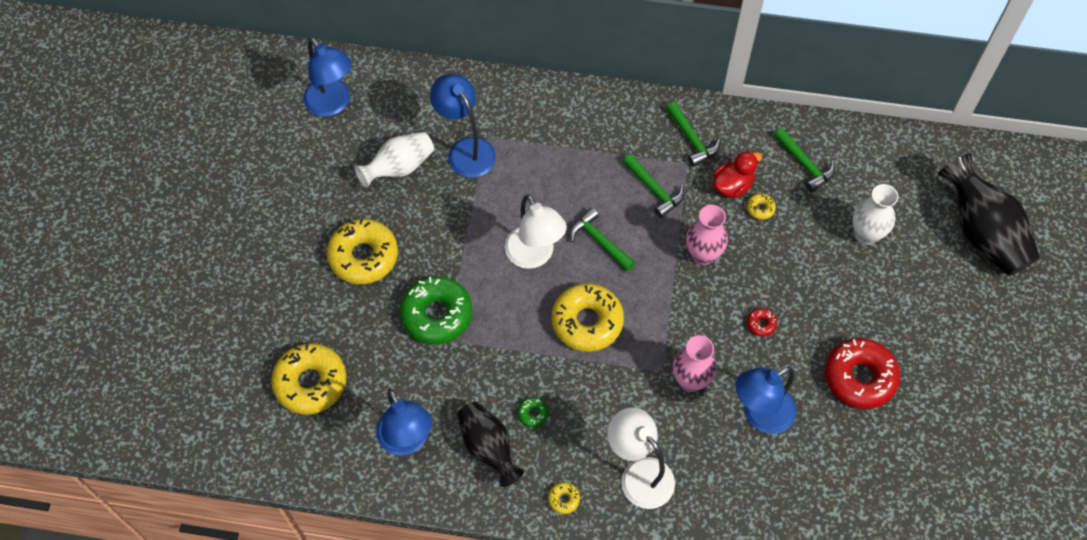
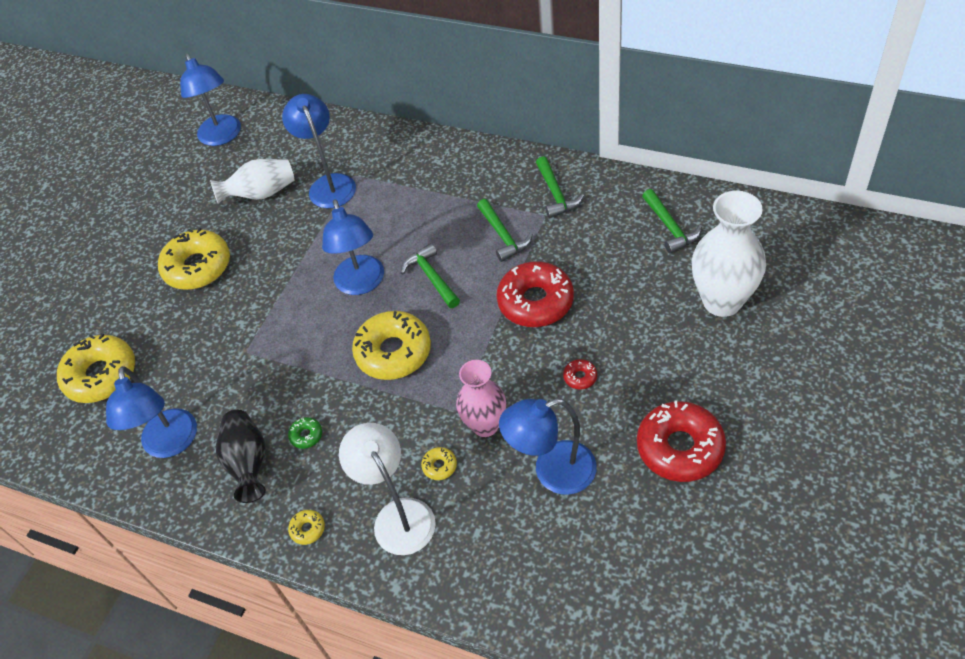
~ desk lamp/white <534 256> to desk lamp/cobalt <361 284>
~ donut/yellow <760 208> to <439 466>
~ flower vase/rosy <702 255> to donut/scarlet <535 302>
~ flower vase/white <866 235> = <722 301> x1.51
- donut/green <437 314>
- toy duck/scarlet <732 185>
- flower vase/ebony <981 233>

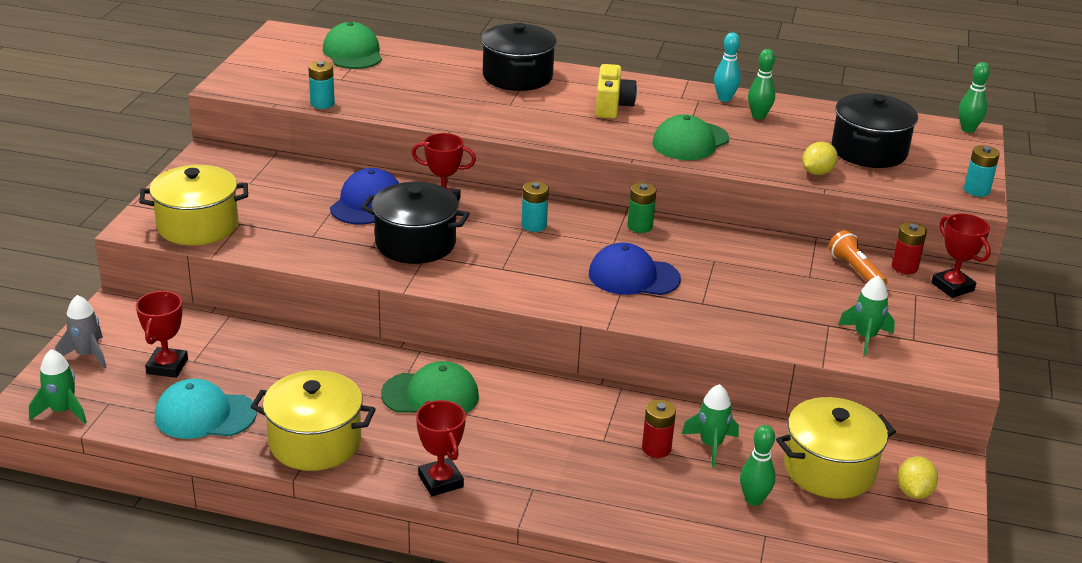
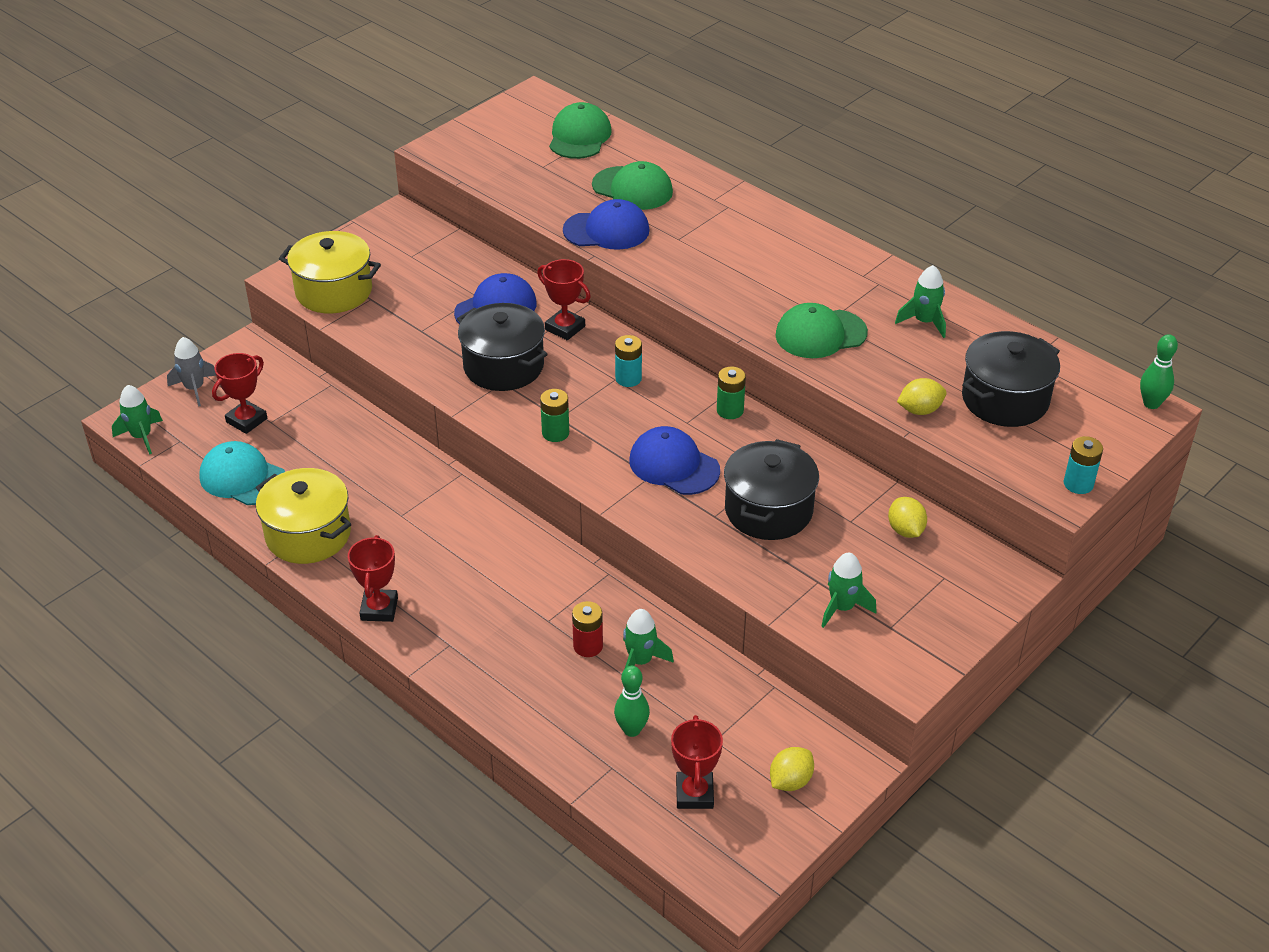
+ AA battery/green <555 433>
+ cap/cobalt <606 230>
~ cap/green <430 395> to <632 188>
~ prize cup/scarlet <952 287> to <694 794>
~ cooking pot/ebony <517 76> to <768 510>
~ flashlight/orange <856 271> to citrus fruit/yellow <905 530>
~ bowling pin/green <758 116> to toy rocket/green <924 322>
- AA battery/teal <322 103>
- photo camera/yellow <612 106>
- bowling pin/teal <724 99>
- cooking pot/yellow <829 469>
- AA battery/scarlet <904 267>

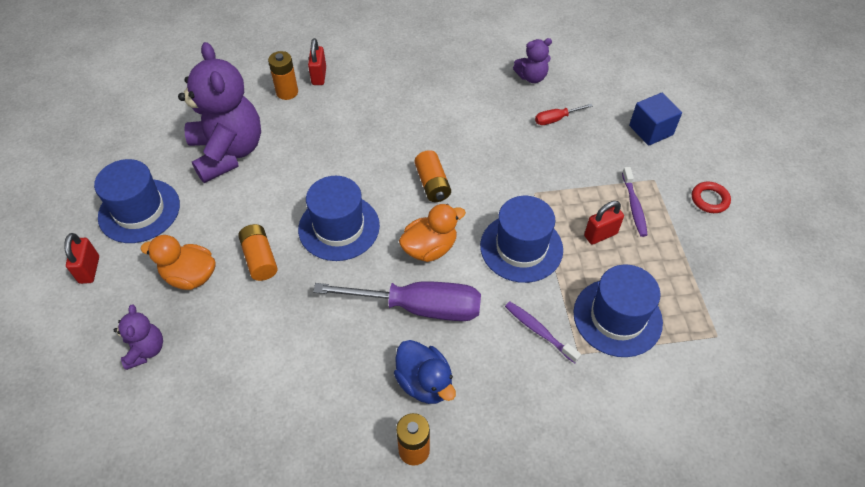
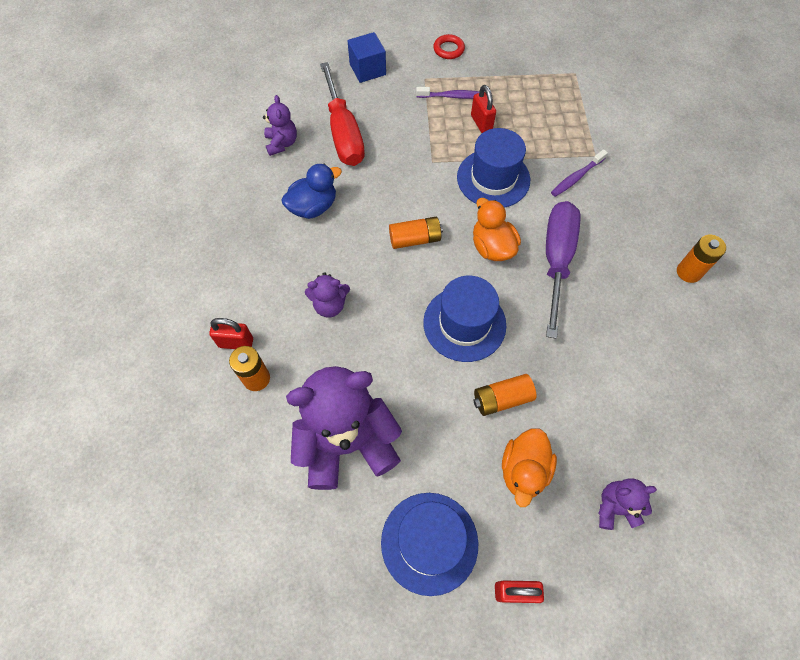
~ toy duck/cobalt <425 383> to <313 207>
+ teddy bear/purple <330 305>
~ hand screwdriver/scarlet <556 119> = <343 132> x2.23
- top hat/cobalt <617 317>

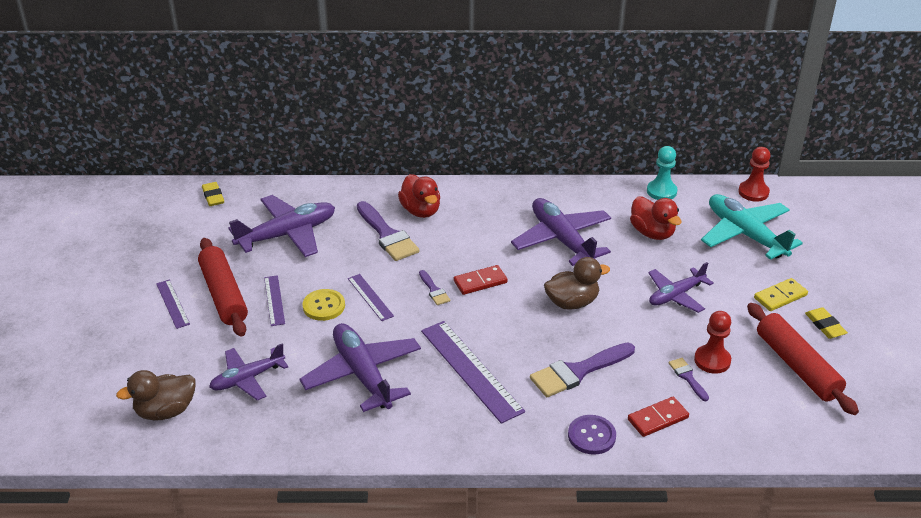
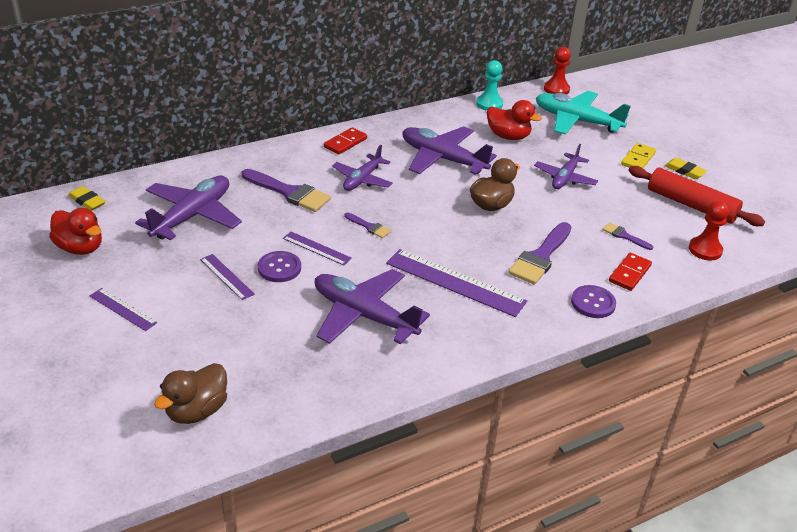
~ toy duck/scarlet <421 211> to <80 248>
~ sewing button/yellow <324 306> to sewing button/purple <279 268>
~ domino piece/scarlet <480 282> to <345 143>
~ aeroplane/purple <247 379> to <362 179>
~ game pawn/scarlet <712 360> to <705 250>
- pastry roller/scarlet <223 295>

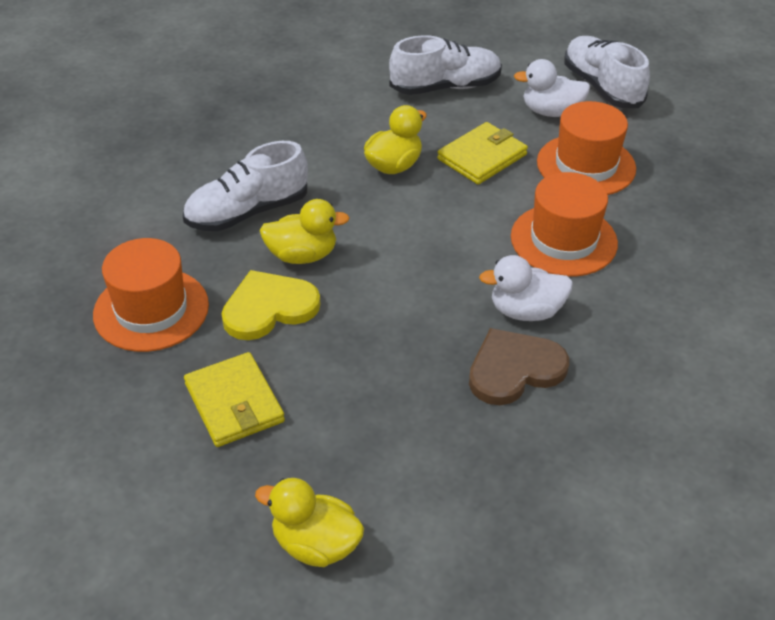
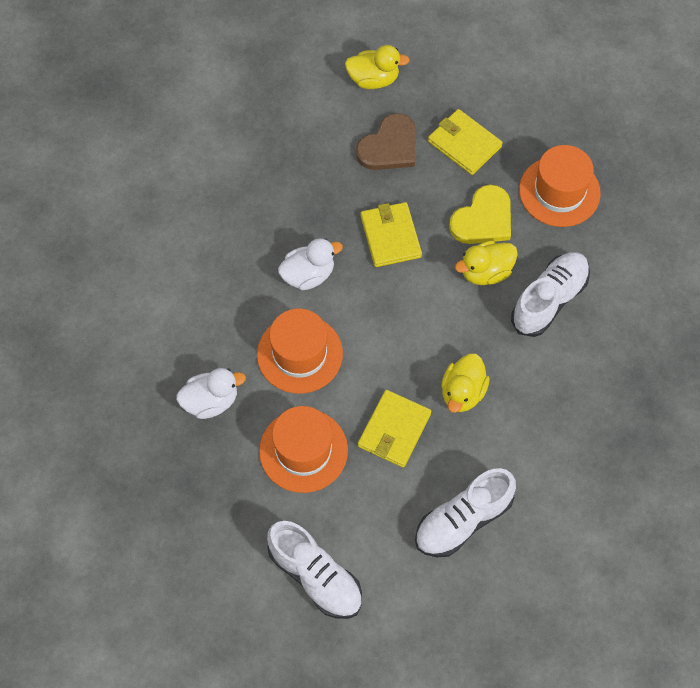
~ toy duck/white <551 112> to <211 401>
~ heart shape/dark brown <514 369> to <389 146>
+ card wallet/yellow <390 236>

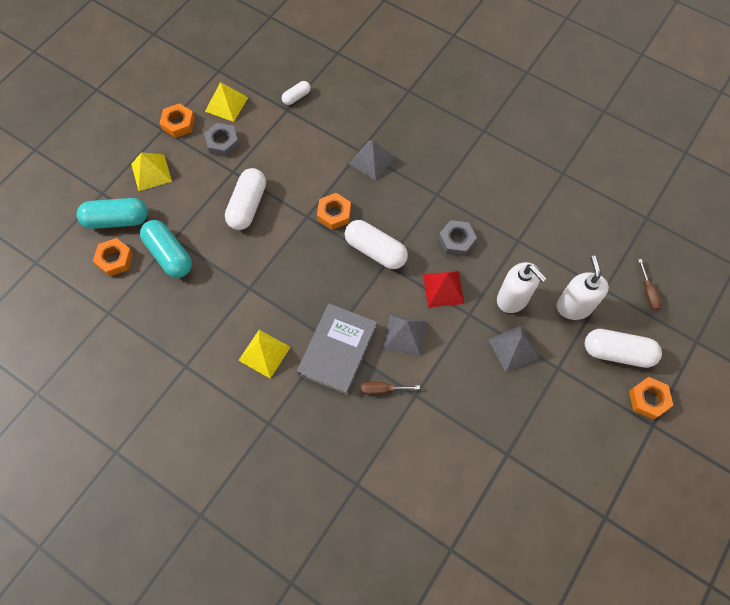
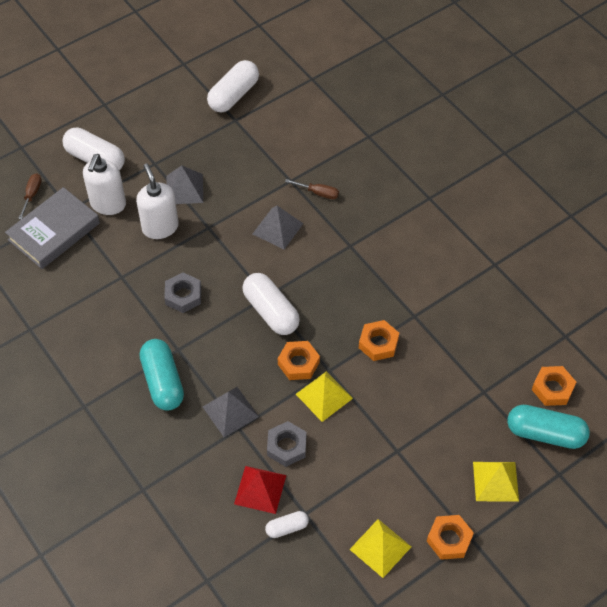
~ hardcover/ash-grey <338 350> to <54 231>
~ pill shape/teal <169 254> to <163 382>
~ pill shape/white <248 206> to <233 95>
~ pyramid shape/scarlet <443 288> to <260 489>
~ nut/ash-grey <222 142> to <287 446>
~ pyramid shape/yellow <264 353> to <324 396>
~ nut/orange <648 399> to <378 343>

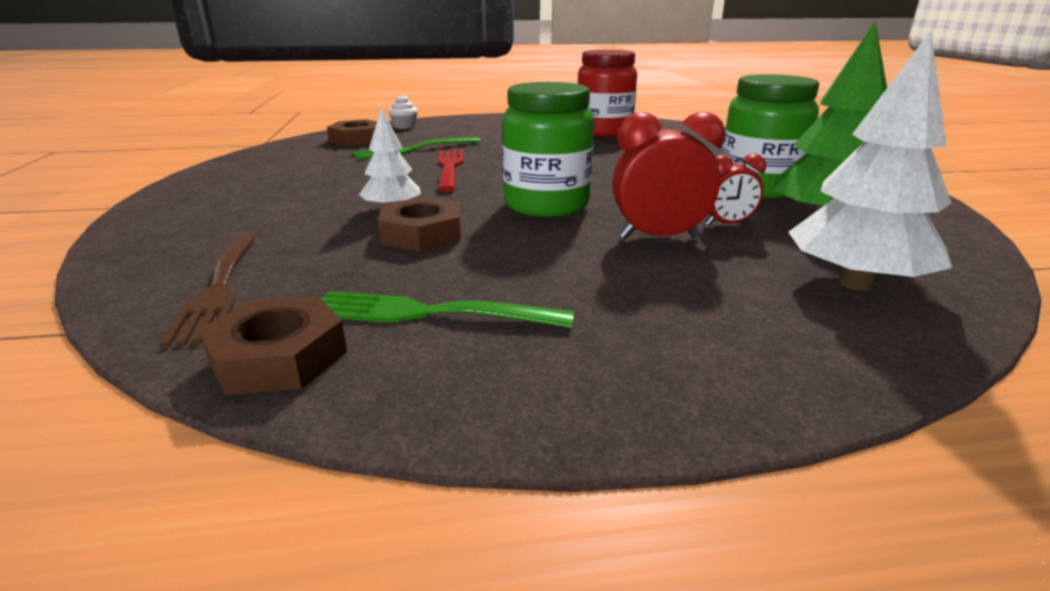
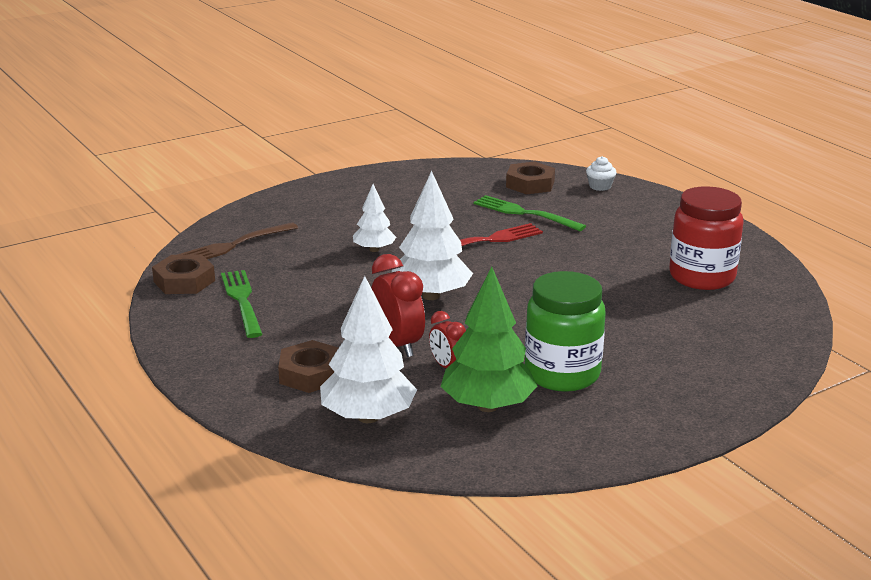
~ nut/dark brown <421 234> to <311 374>
~ jar/green <546 205> to tree/white <431 295>

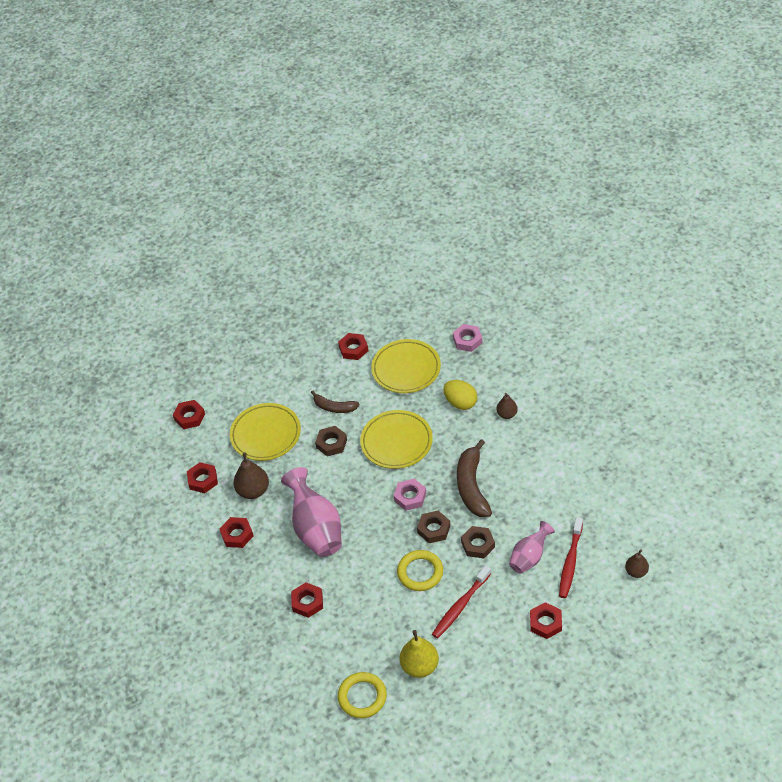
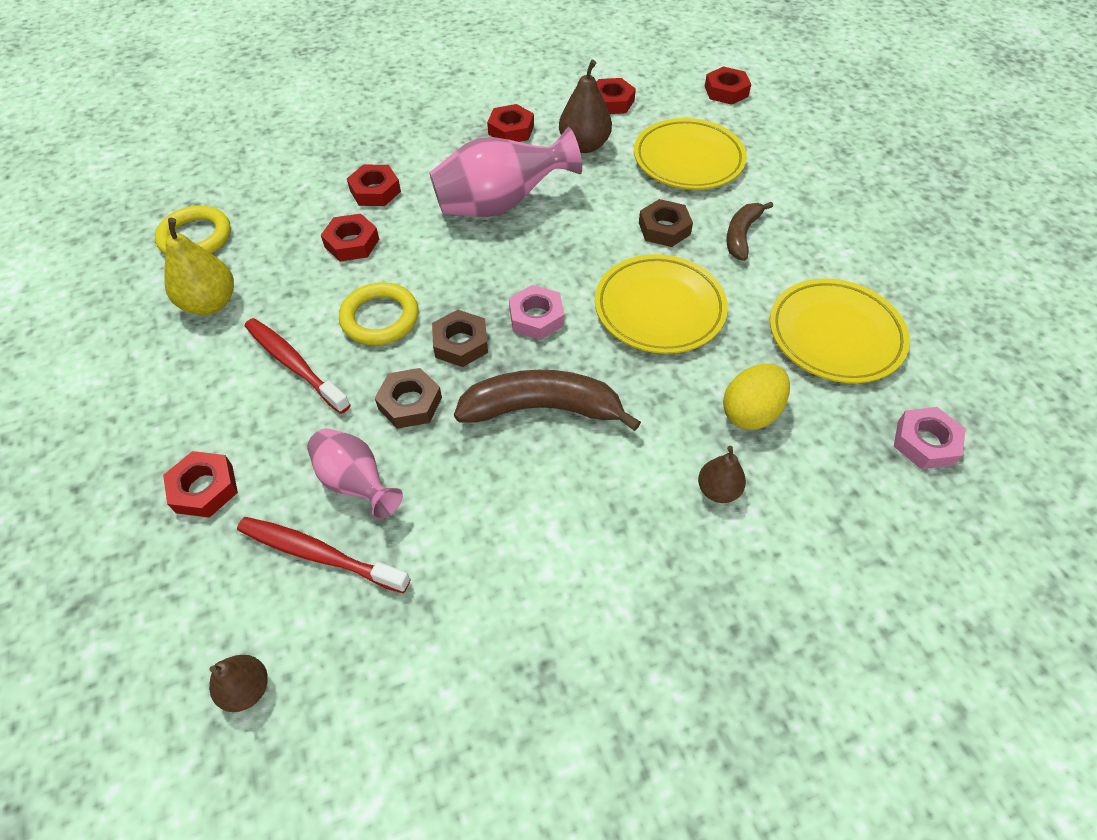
~ nut/scarlet <353 349> to <352 243>

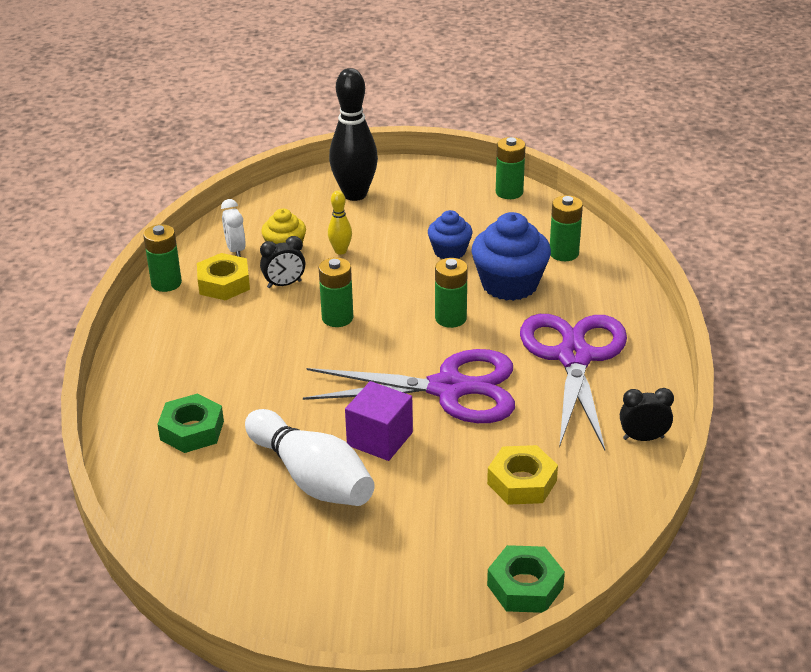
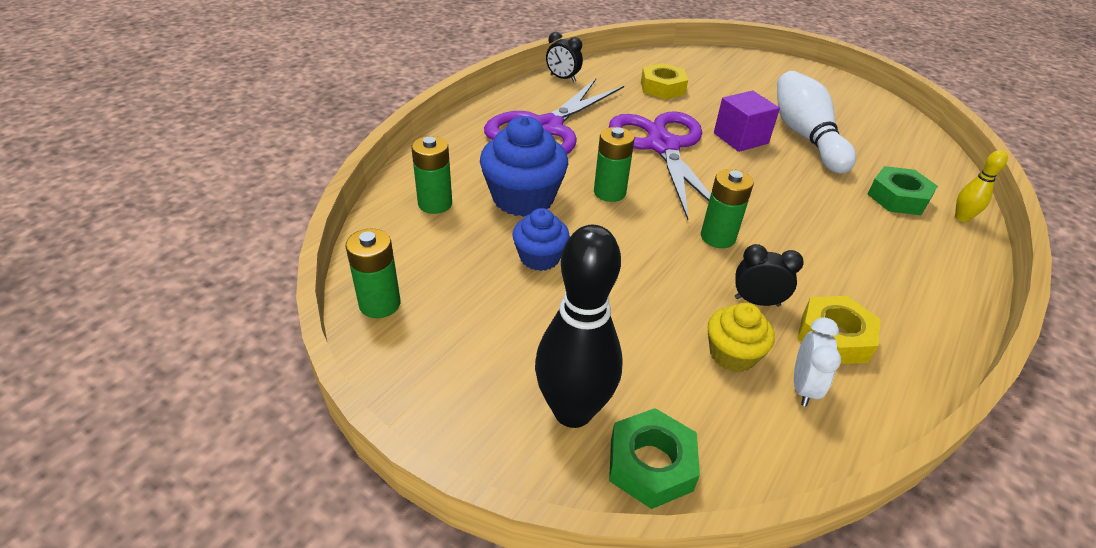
~ shears/purple <448 389> = <662 146> 45 degrees clockwise
~ nut/green <525 586> to <651 464>
~ bowling pin/yellow <340 251> to <961 218>
- AA battery/green <166 283>

